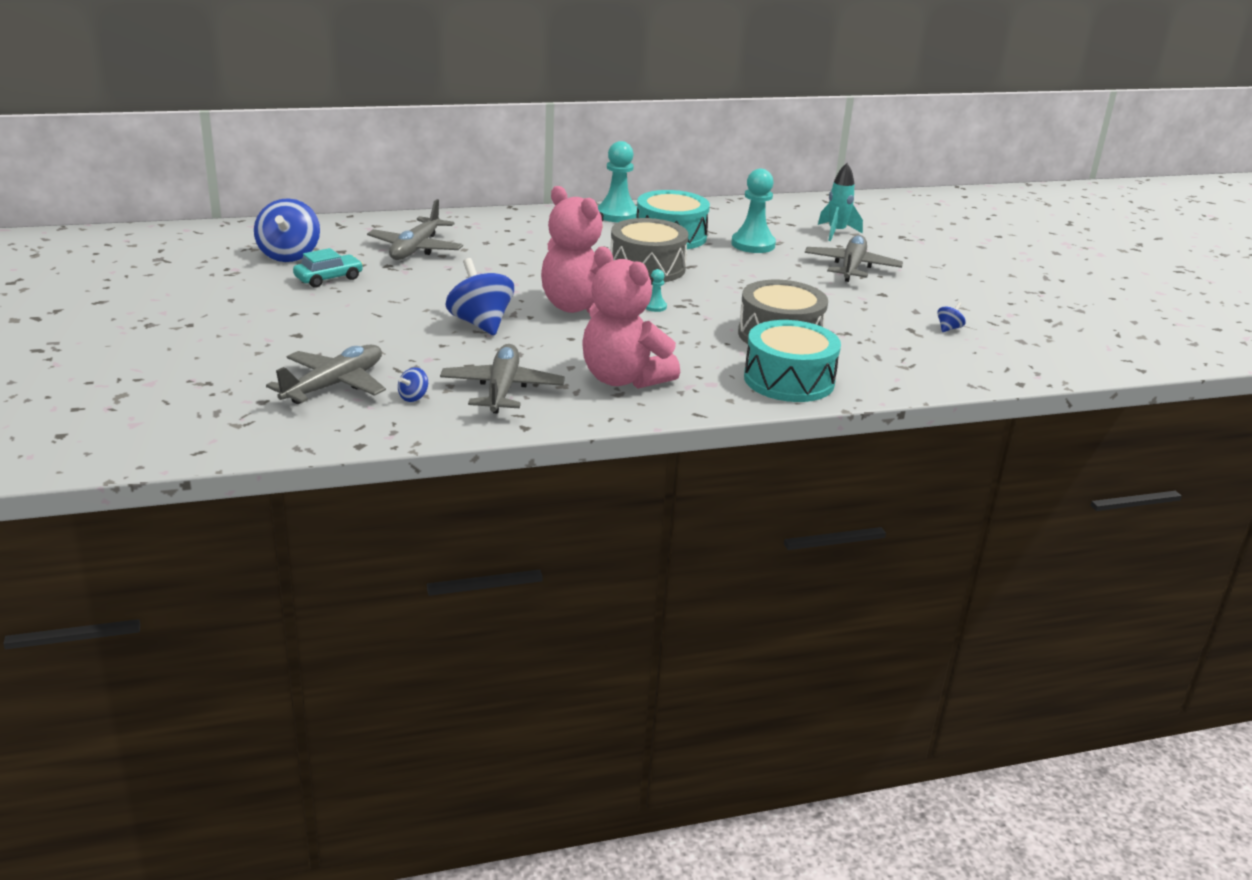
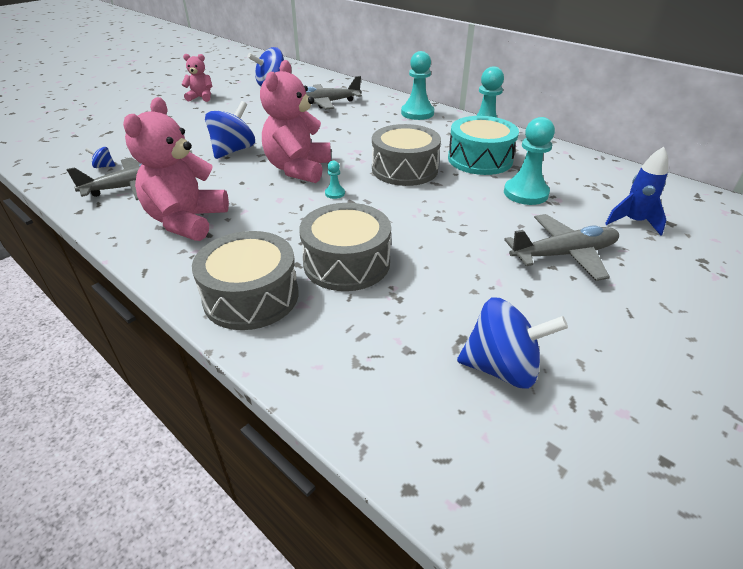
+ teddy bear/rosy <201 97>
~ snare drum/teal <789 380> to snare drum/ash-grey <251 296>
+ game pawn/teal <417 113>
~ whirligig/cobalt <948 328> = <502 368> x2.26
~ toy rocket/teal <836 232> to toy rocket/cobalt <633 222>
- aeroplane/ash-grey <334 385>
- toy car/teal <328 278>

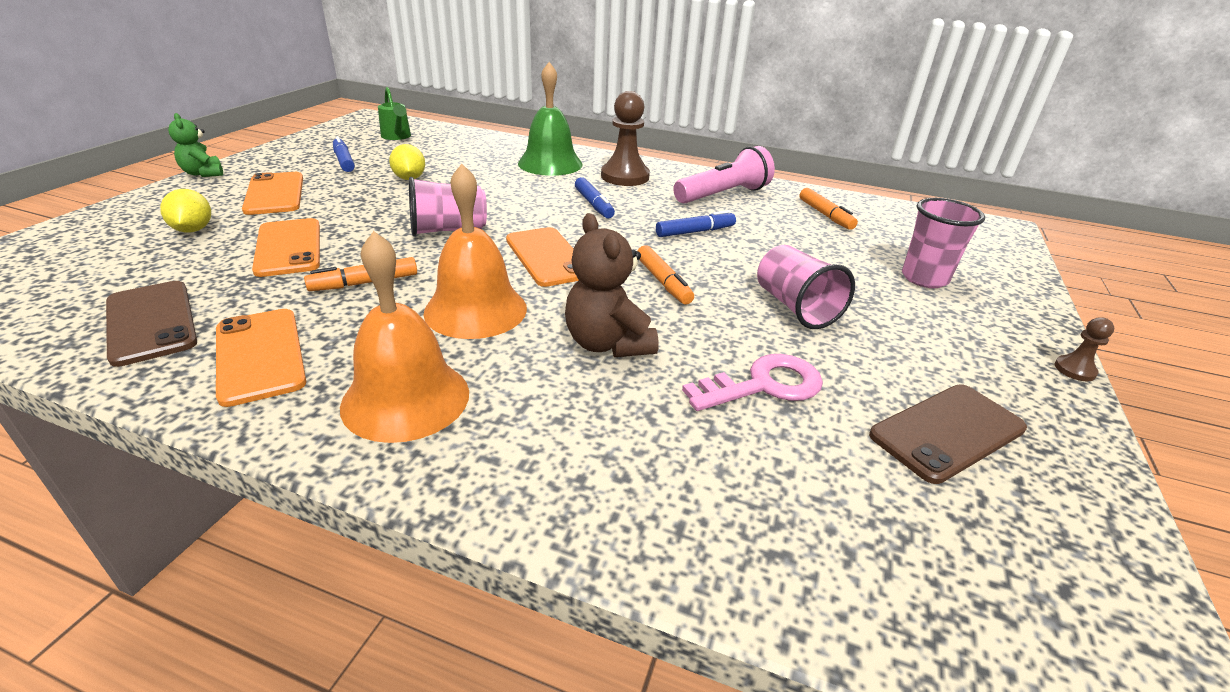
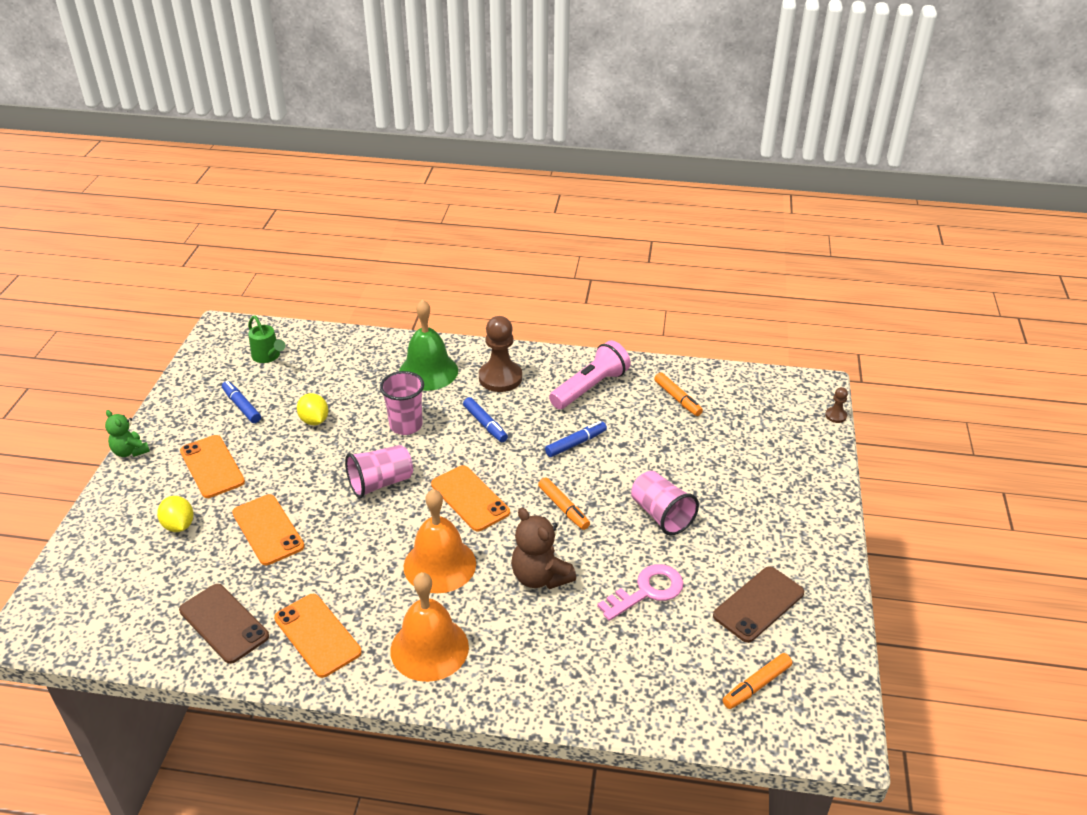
~ tumbler/rosy <924 278> to <406 425>
~ felt pen/orange <365 283> to <756 685>
~ game pawn/dark brown <1074 370> to <835 416>

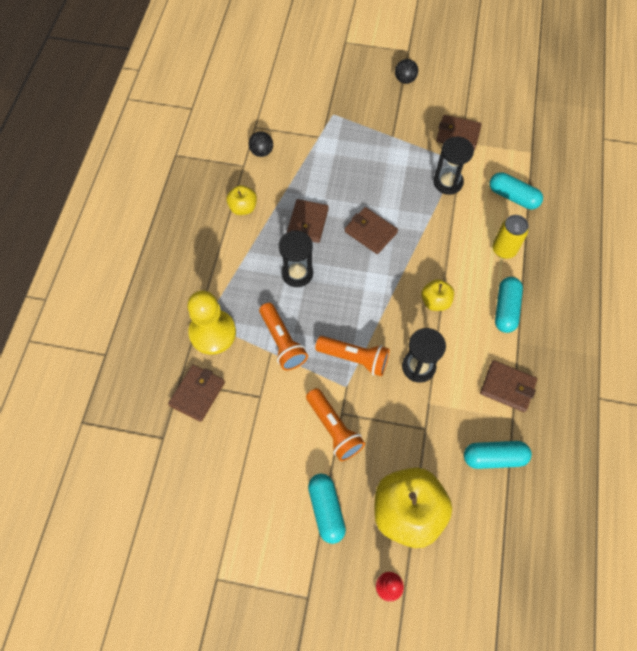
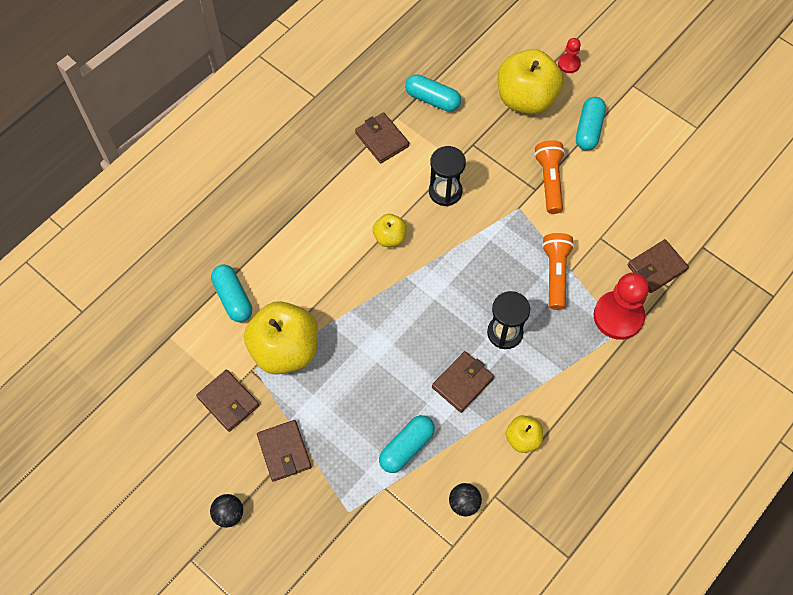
~ sandglass/ebony <448 182> to apple/yellow <285 349>
~ card wallet/dark brown <370 232> to <284 451>
~ pill shape/teal <506 309> to <406 447>
~ game pawn/yellow <212 333> to game pawn/scarlet <618 316>
- flashlight/orange <354 358>
- tin/yellow <504 250>

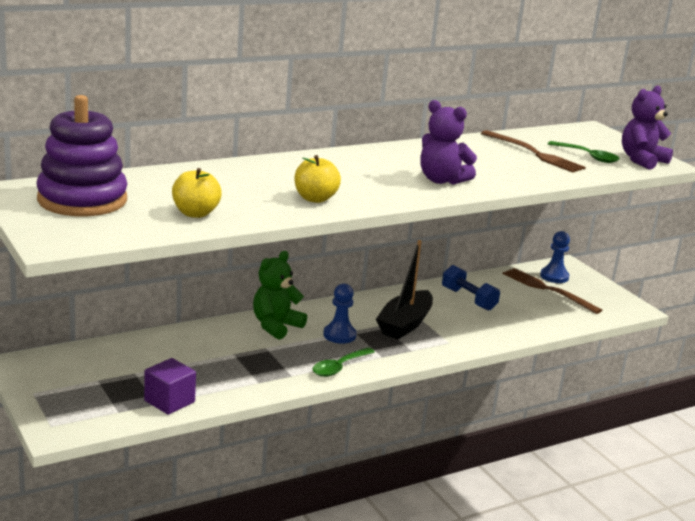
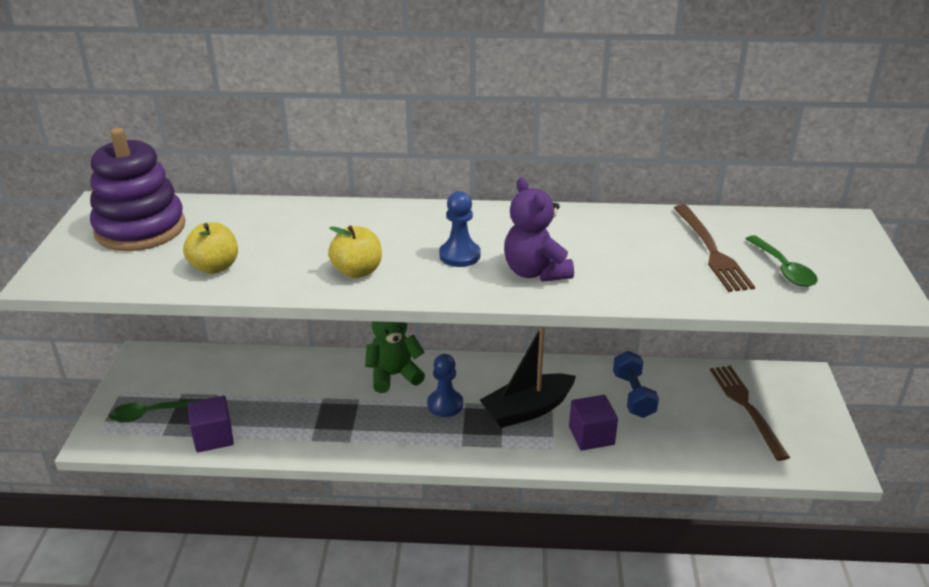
~ tablespoon/green <339 367> to <149 414>
~ game pawn/cobalt <554 276> to <459 255>
+ cube/purple <591 435>
- teddy bear/purple <642 160>

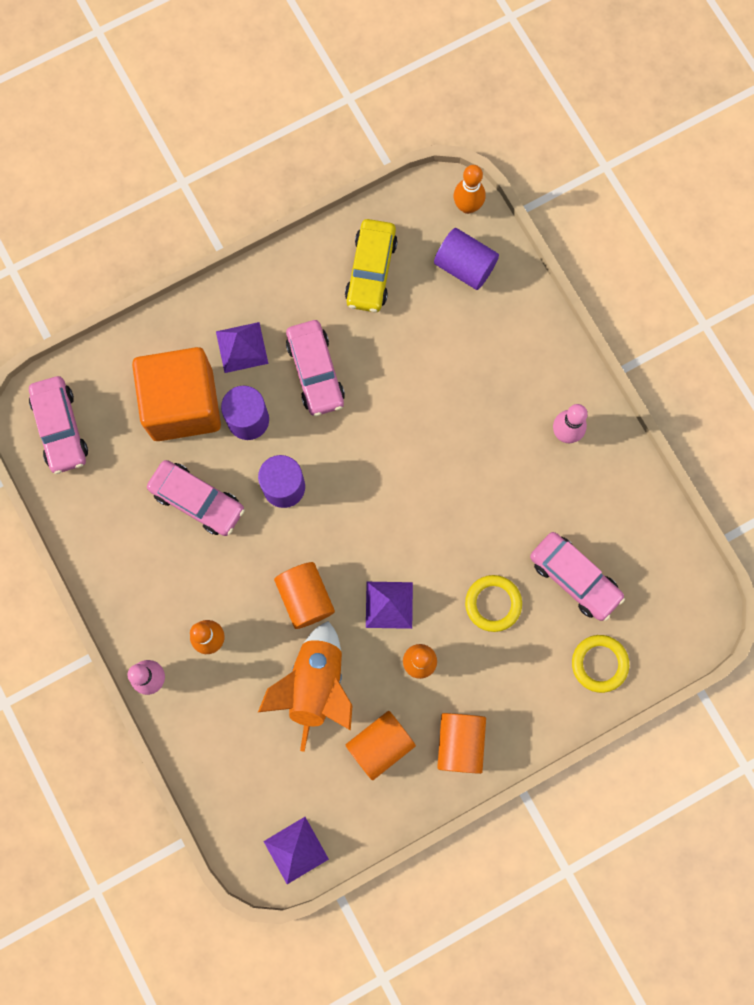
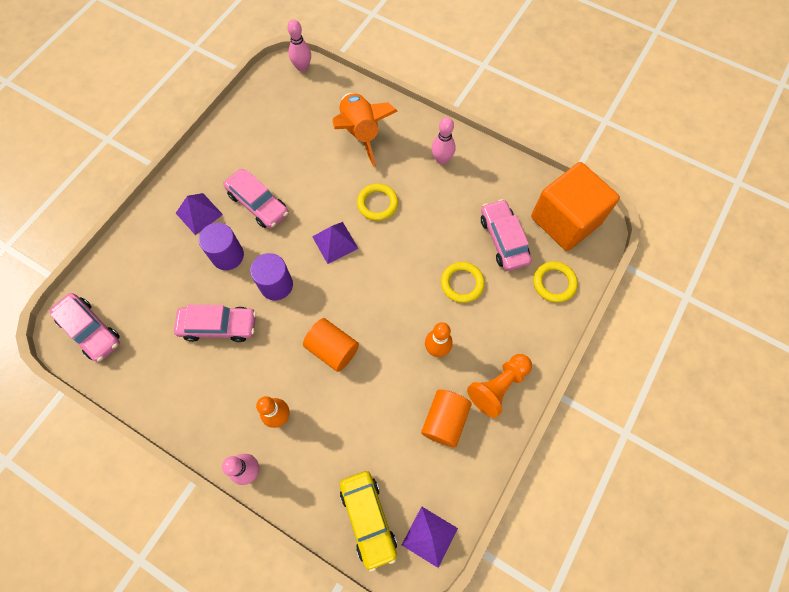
~ bowling pin/orange <467 206> to bowling pin/rosy <302 67>
~ pyramid shape/purple <389 604> to <335 242>
~ toy rocket/orange <315 685> to <360 133>
~ toy car/yellow <371 271> to <368 519>
+ ring/yellow <377 204>
~ cylinder shape/orange <460 743> to game pawn/orange <498 386>
~ toy car/rosy <574 578> = <503 240> 120 degrees counterclockwise
~ cube/orange <182 404> to <565 220>
- cylinder shape/purple <465 266>

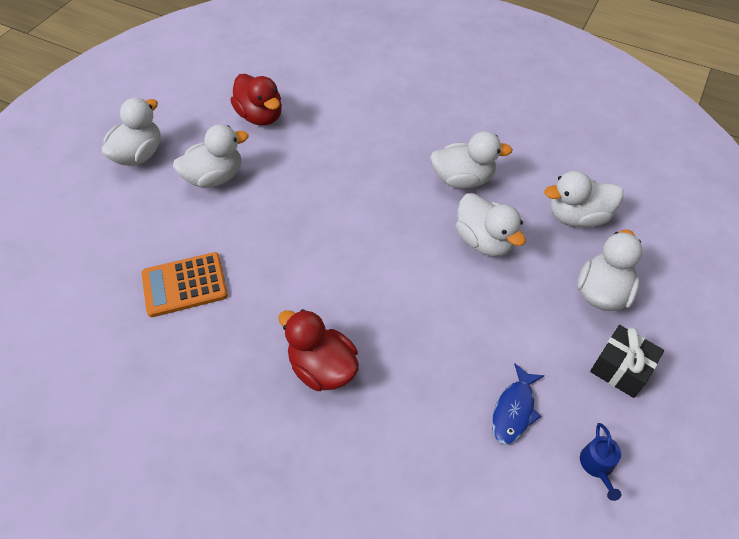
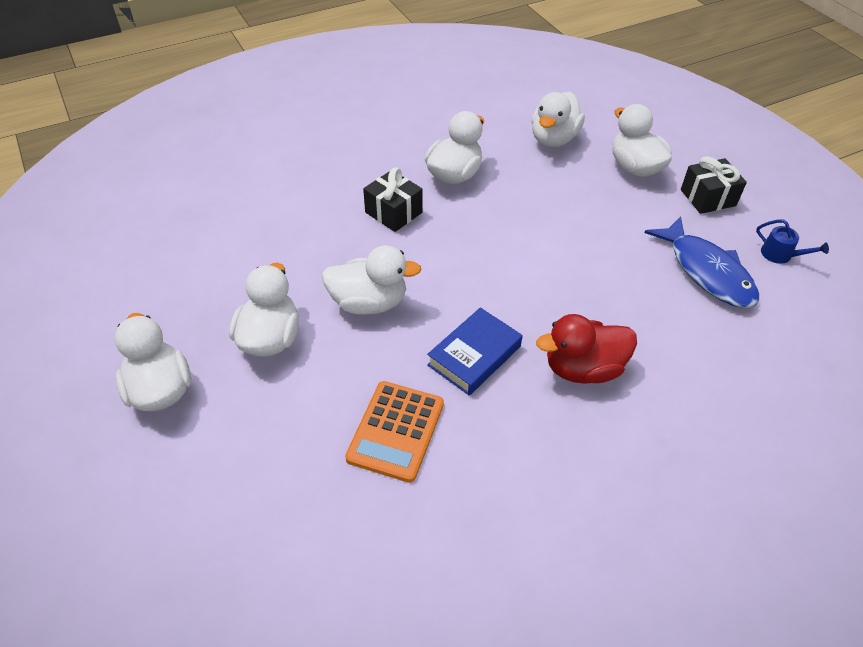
~ toy duck/white <484 241> to <369 303>
+ gift/ebony <393 212>
+ hardcover/cobalt <474 356>
~ fish/cobalt <514 410> = <707 271> x1.60
- toy duck/scarlet <260 116>

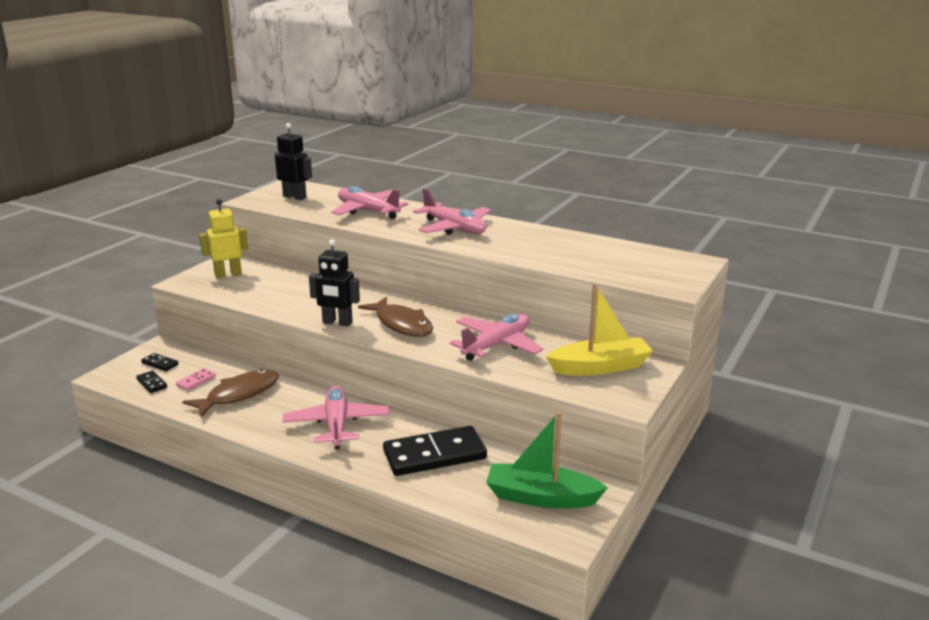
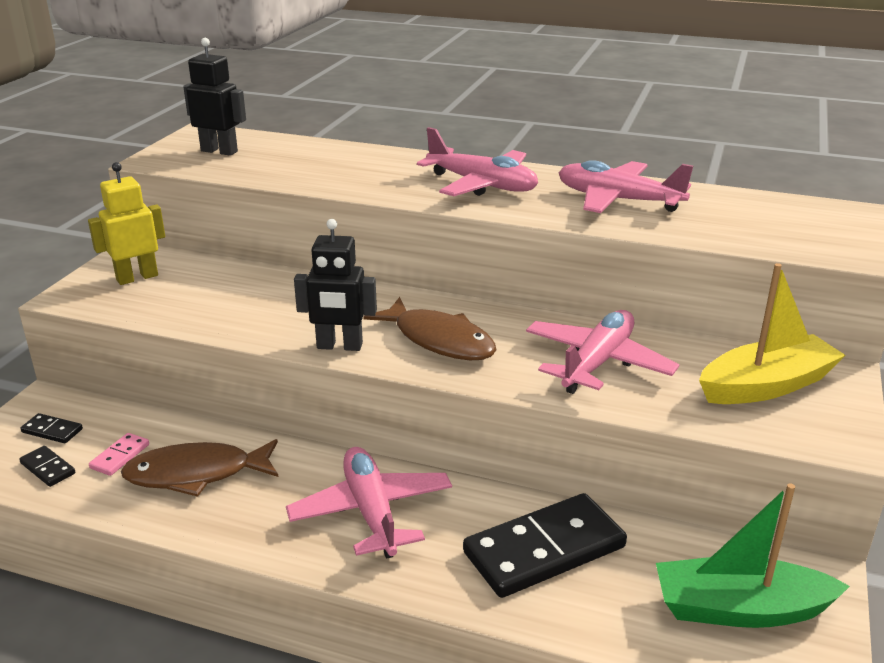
~ fish/dark brown <238 395> = <196 474> 135 degrees counterclockwise
~ aeroplane/rosy <368 211> to <618 200>

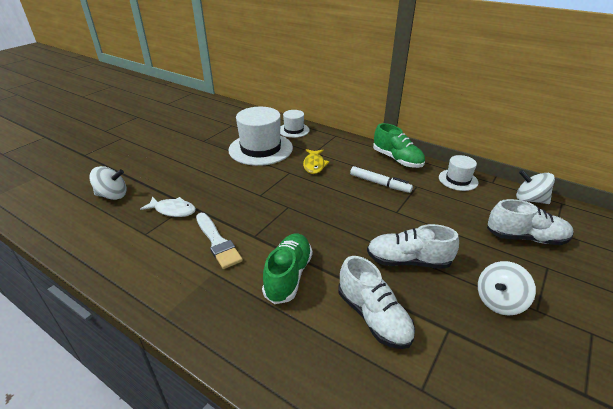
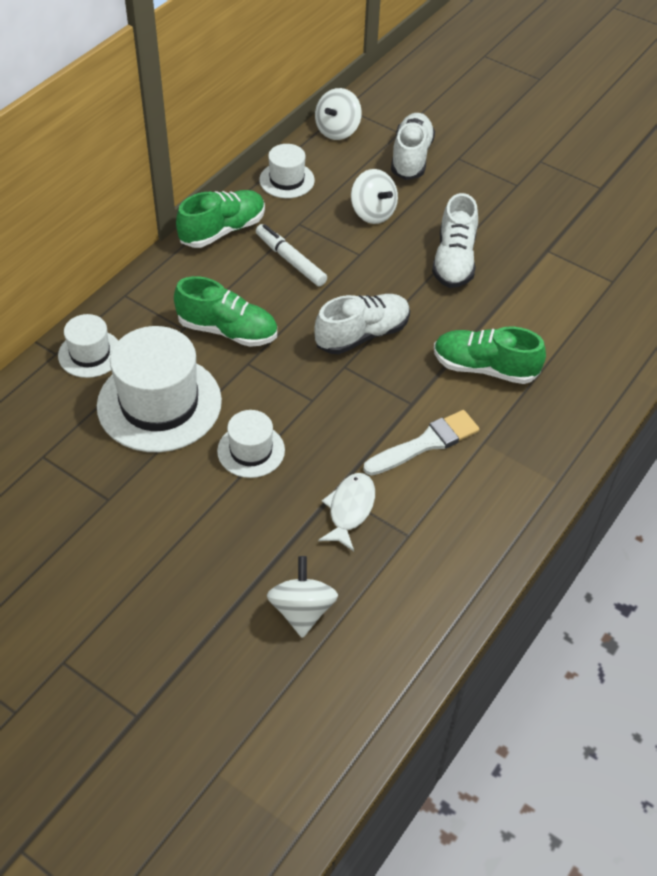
~ fish/yellow <314 165> to shoe/green <227 330>
+ top hat/white <251 450>
~ felt pen/white <380 184> = <290 260> 75 degrees counterclockwise
~ shoe/white <373 316> to <362 335>
~ whirligig/white <499 301> to <373 213>

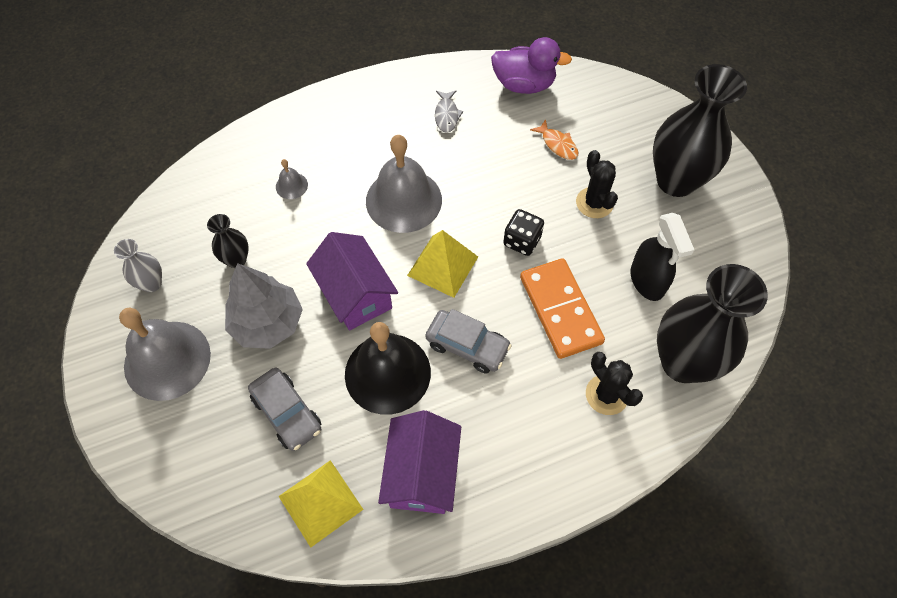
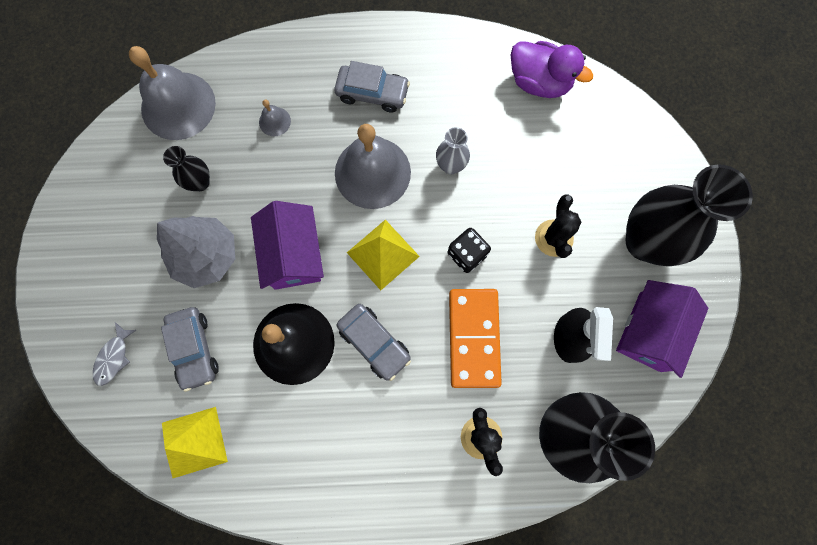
~ fish/ash-grey <447 115> to <114 358>
~ school bell/ash-grey <167 360> to <178 105>
+ toy car/ash-grey <372 93>
~ flower vase/ash-grey <152 283> to <450 166>
~ cottage/purple <422 473> to <650 331>
- fish/orange <557 144>

